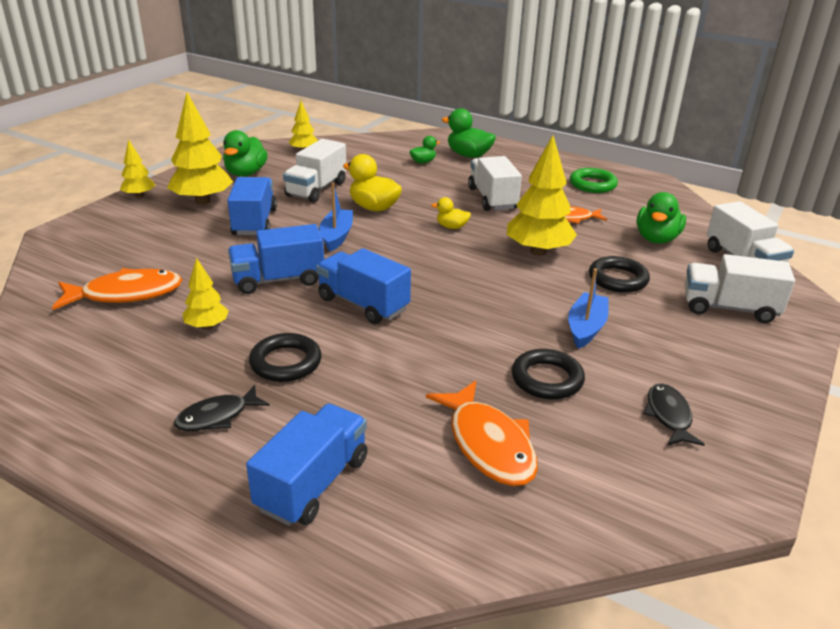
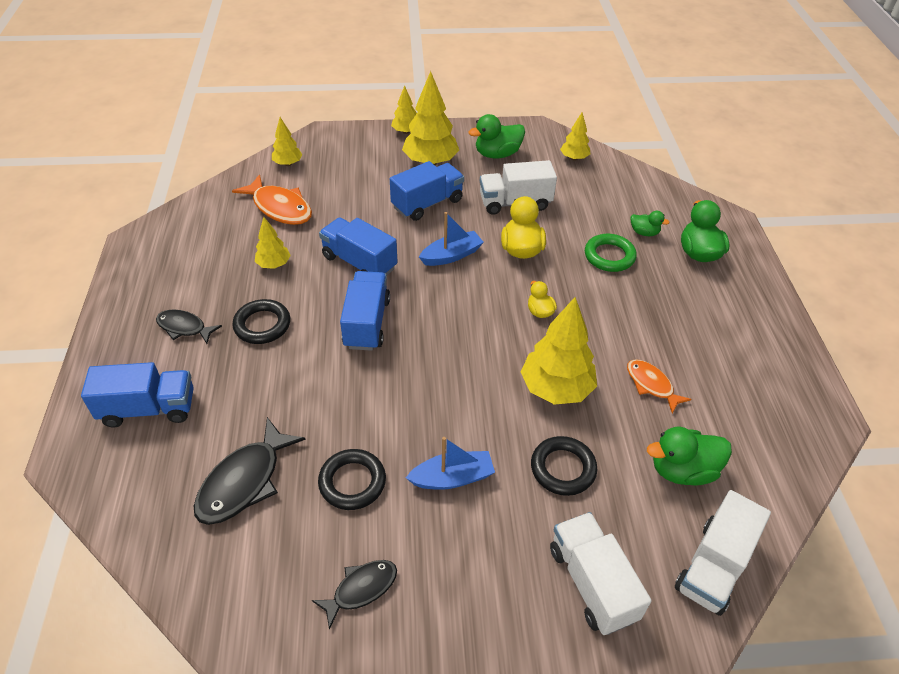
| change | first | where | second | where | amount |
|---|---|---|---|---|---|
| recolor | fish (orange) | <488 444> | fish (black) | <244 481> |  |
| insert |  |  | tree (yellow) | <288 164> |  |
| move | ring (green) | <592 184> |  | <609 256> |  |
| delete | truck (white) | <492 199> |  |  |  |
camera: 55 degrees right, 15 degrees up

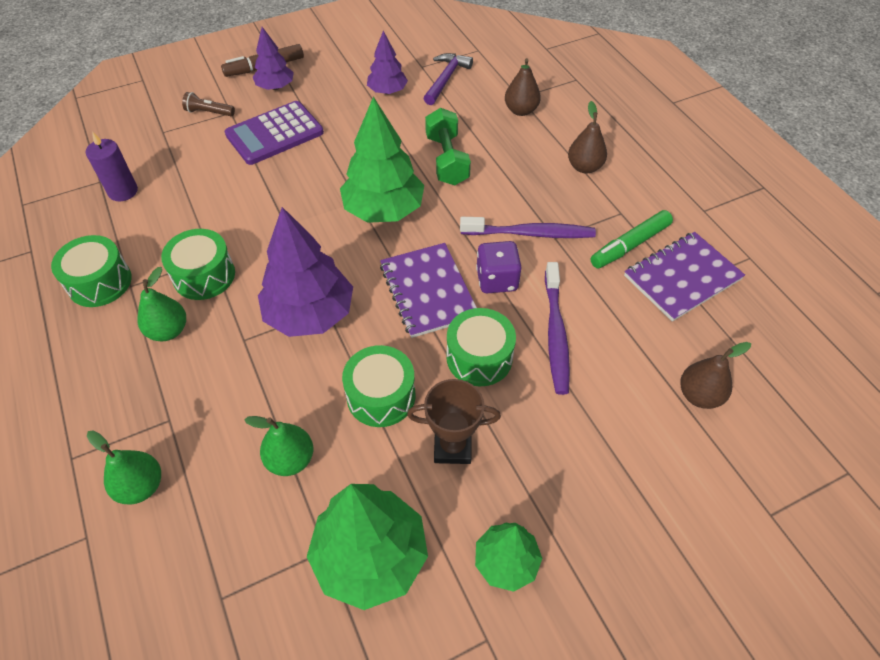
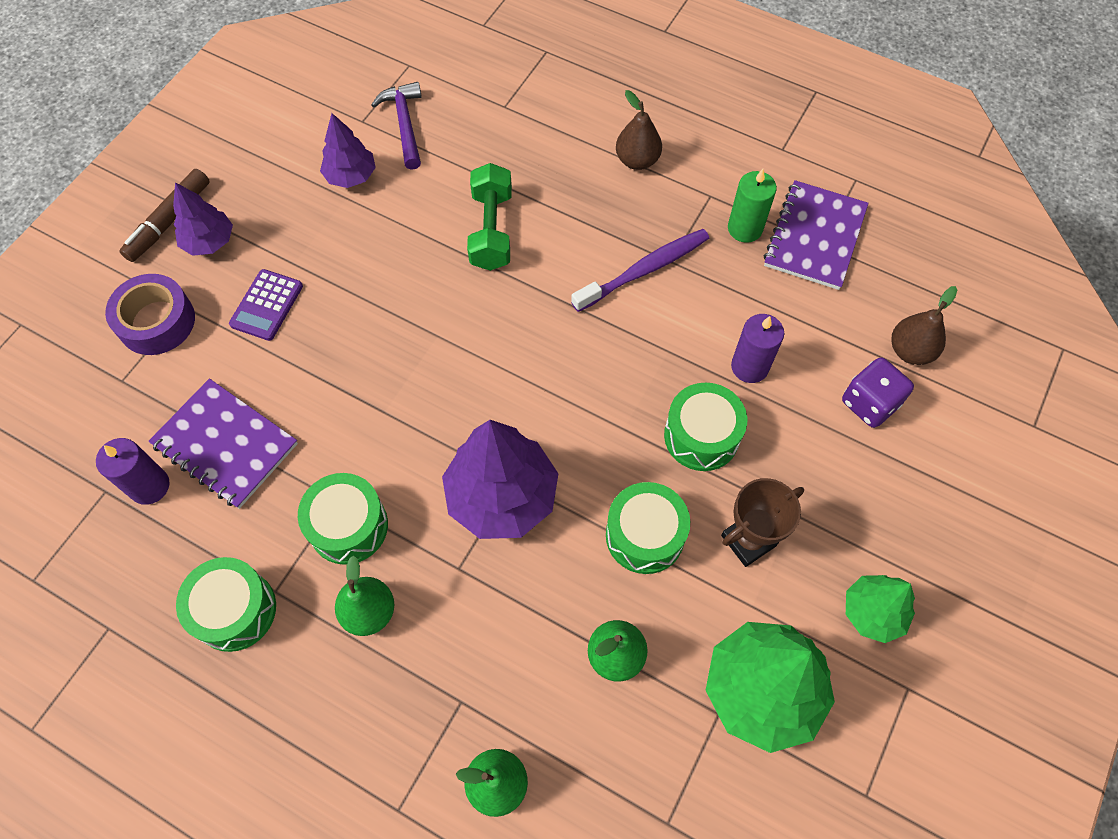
| change | first | where | second | where | amount |
|---|---|---|---|---|---|
| replace | flashlight (brown) | <209 112> | tape (purple) | <156 322> |  |
| move | notebook (purple) | <428 291> |  | <225 444> |  |
| resize | calculator (purple) | <275 134> |  | <267 305> | x0.62 |
| rotate | dumbbell (green) | <446 160> |  | <491 230> | 45 degrees clockwise |
| replace | marker (green) | <630 245> | candle (green) | <745 228> |  |
| replace | toothbrush (purple) | <555 334> | candle (purple) | <749 367> |  |
| move | dice (purple) | <497 280> |  | <869 403> |  |
| delete | tree (green) | <384 210> |  |  |  |
| delete | pear (brown) | <521 110> |  |  |  |
camera: 35 degrees left, 10 degrees up

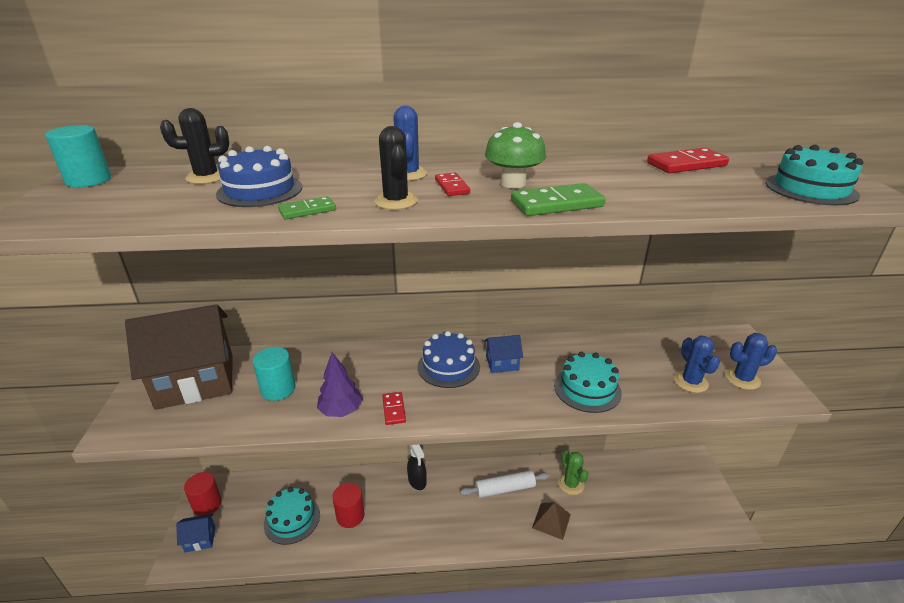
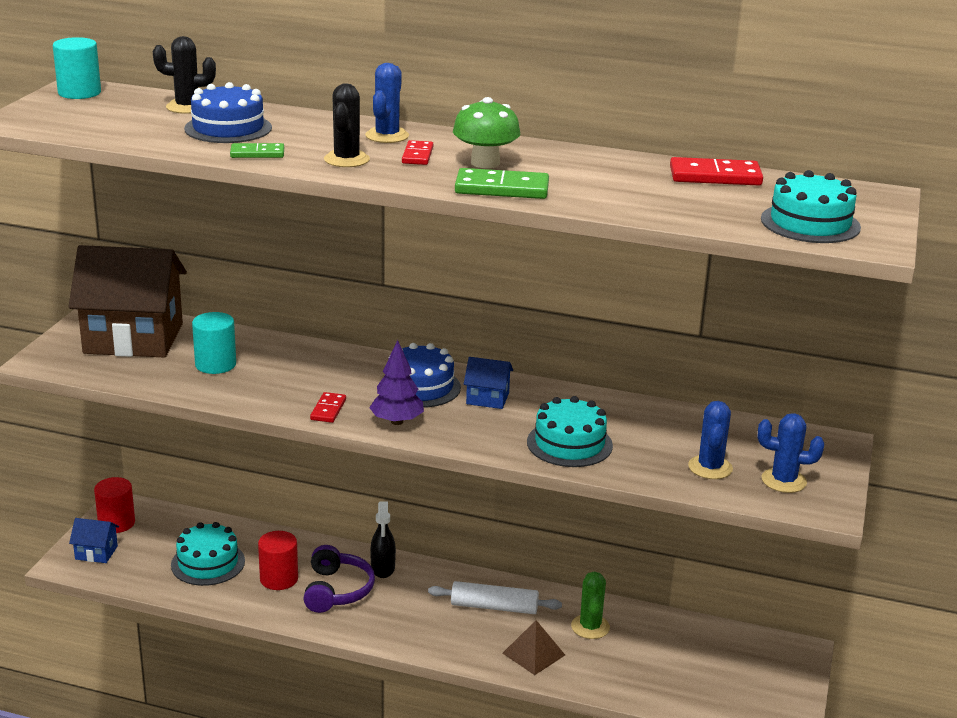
| change | first | where | second | where | amount |
|---|---|---|---|---|---|
| insert |  |  | headphones (purple) | <337 590> |  |
| move | tree (purple) | <341 411> |  | <396 421> |  |
camera: 20 degrees right, 5 degrees down

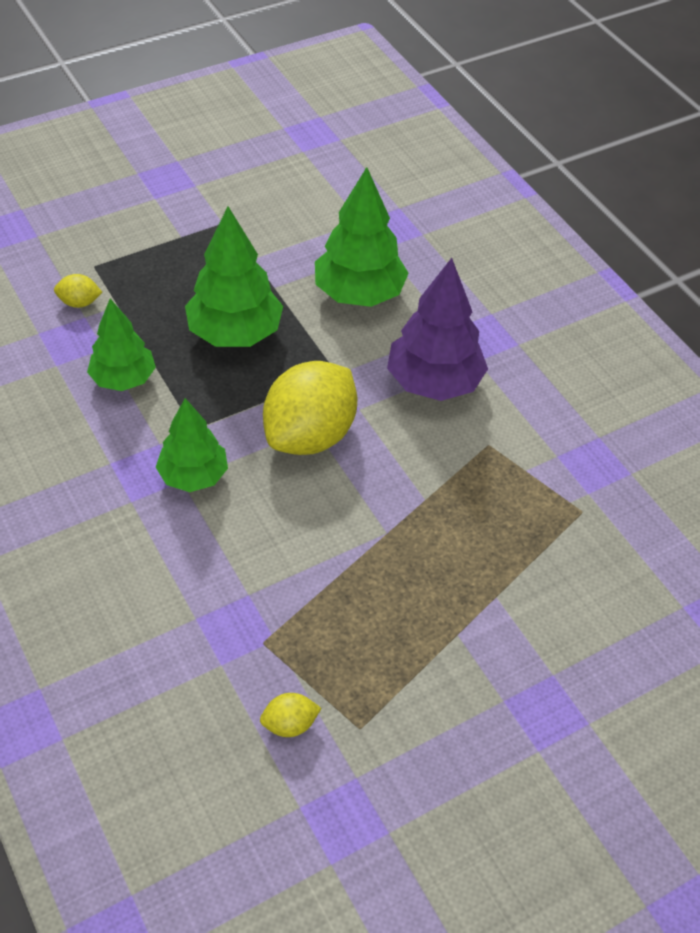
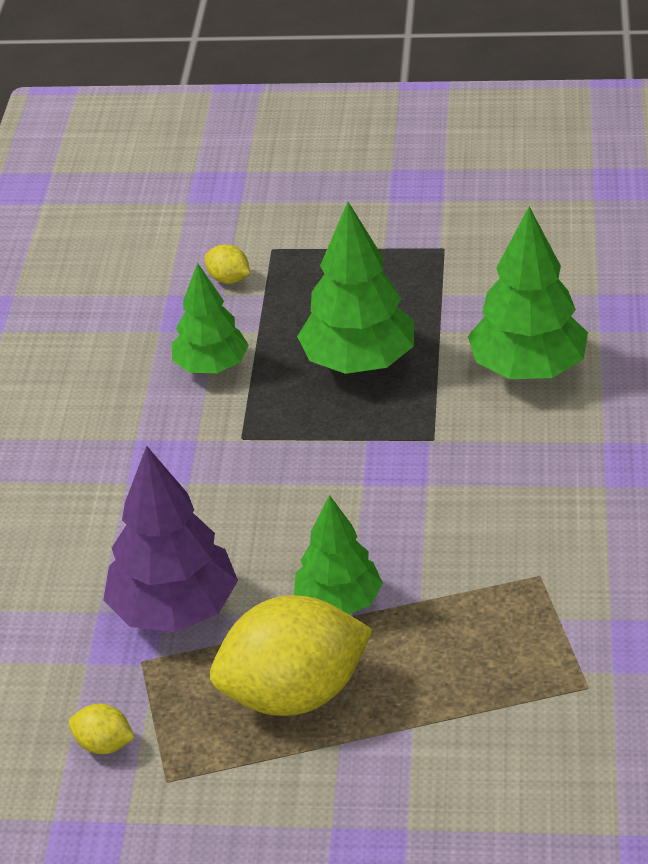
| change | first | where | second | where | amount |
|---|---|---|---|---|---|
| move | tree (purple) | <434 383> |  | <174 610> |  |
| move | lemon (yellow) | <310 435> |  | <294 693> |  |
| move | tree (green) | <193 476> |  | <339 602> |  |
camera: 40 degrees right, 10 degrees down

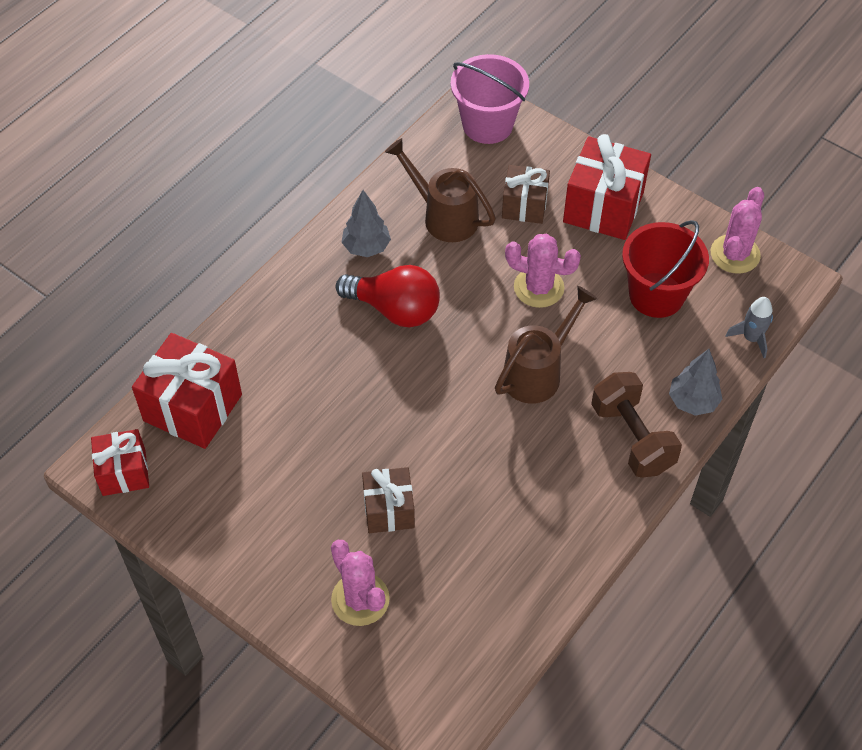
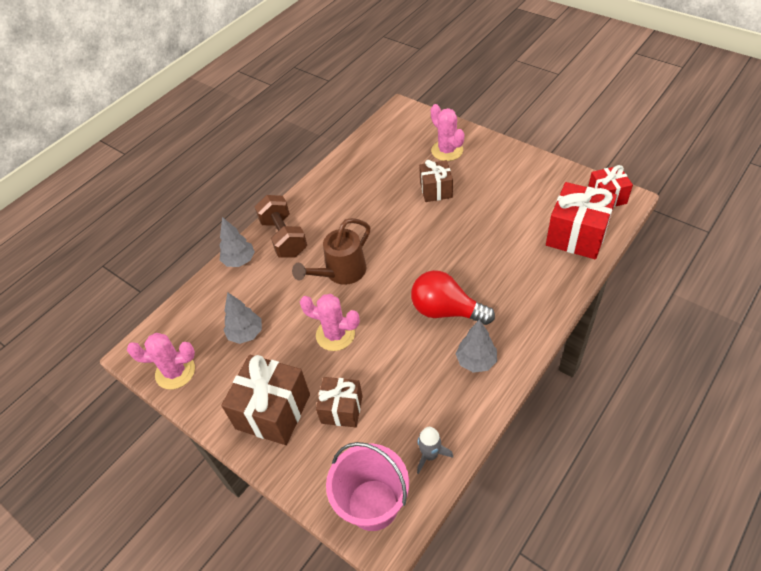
| change | first | where | second | where | amount |
|---|---|---|---|---|---|
| rotate | cactus (pink) | <735 254> |  | <175 372> | 60 degrees clockwise |
| recolor | gift (red) | <603 207> | gift (brown) | <273 411> |  |
| replace | bucket (red) | <656 295> | tree (grey) | <246 334> |  |
| move | rocket (grey) | <751 338> |  | <430 455> |  |
| delete | watering can (brown) | <444 216> |  |  |  |
camera: 175 degrees left, 5 degrees down

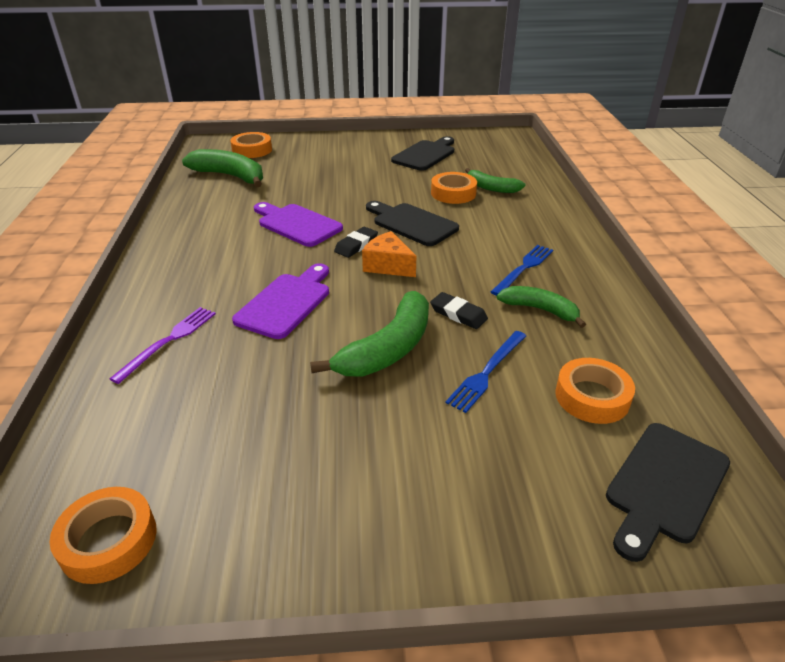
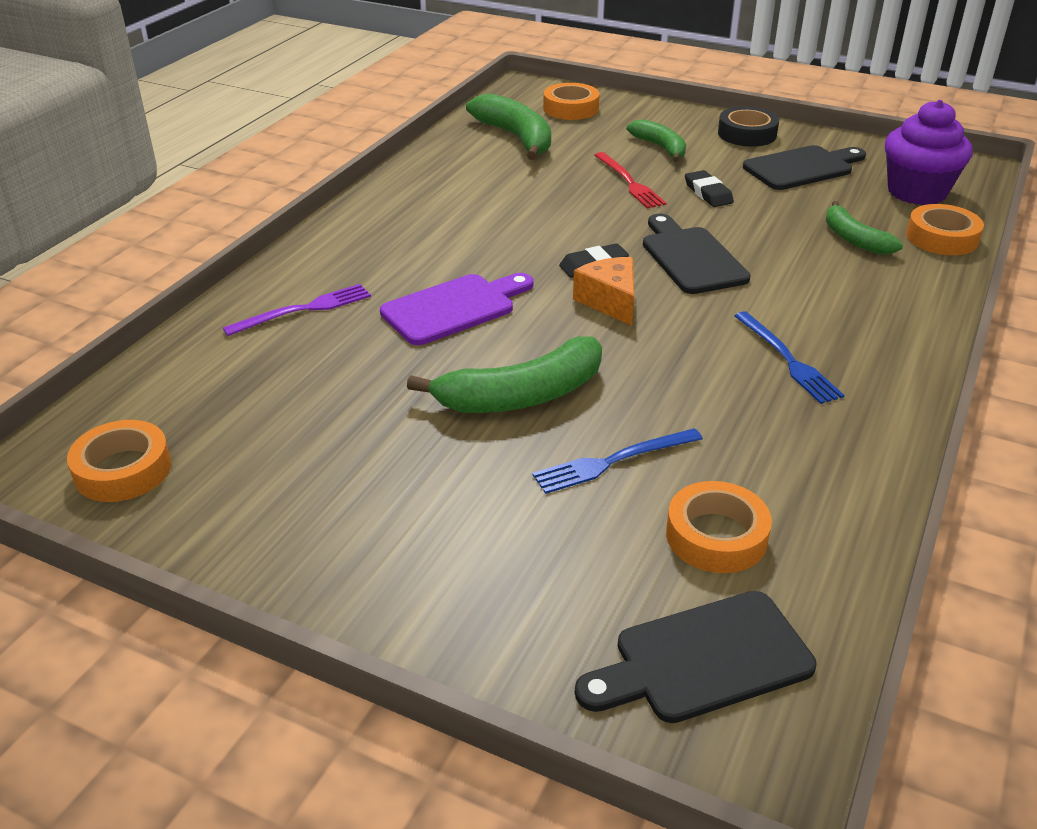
| change | first | where | second | where | amount |
|---|---|---|---|---|---|
| insert |  |  | fork (red) | <628 182> |  |
| move | banana (green) | <540 310> |  | <660 148> |  |
| move | eraser (black) | <458 314> |  | <708 193> |  |
| insert |  |  | tape (black) | <747 134> |  |
| rotate | fork (blue) | <523 269> |  | <787 359> | 90 degrees clockwise |
| insert |  |  | cupcake (purple) | <917 192> |  |
| move | tape (orange) | <453 193> |  | <942 238> |  |
| delete | cutting board (purple) | <296 224> |  |  |  |
camera: 30 degrees right, 0 degrees up

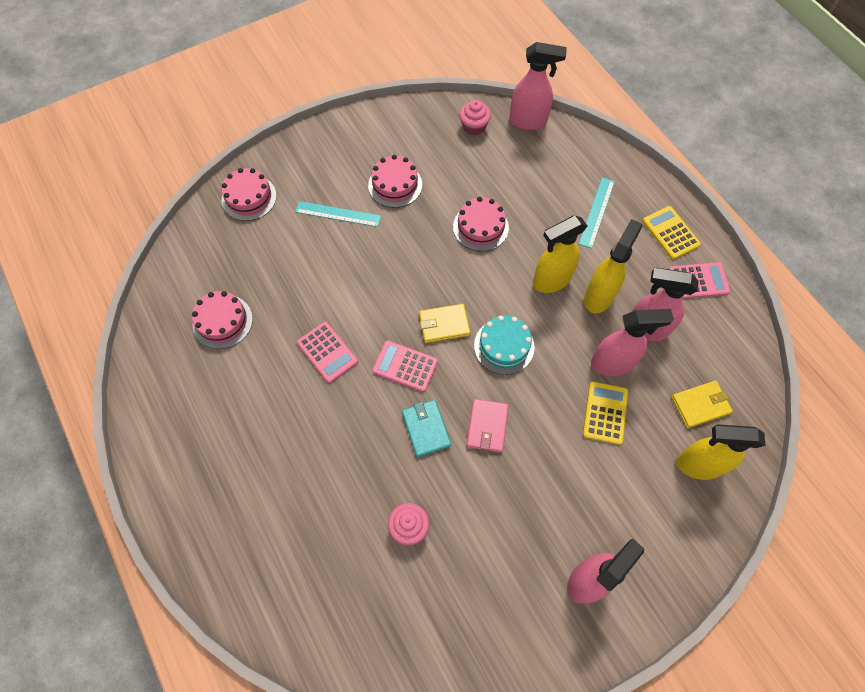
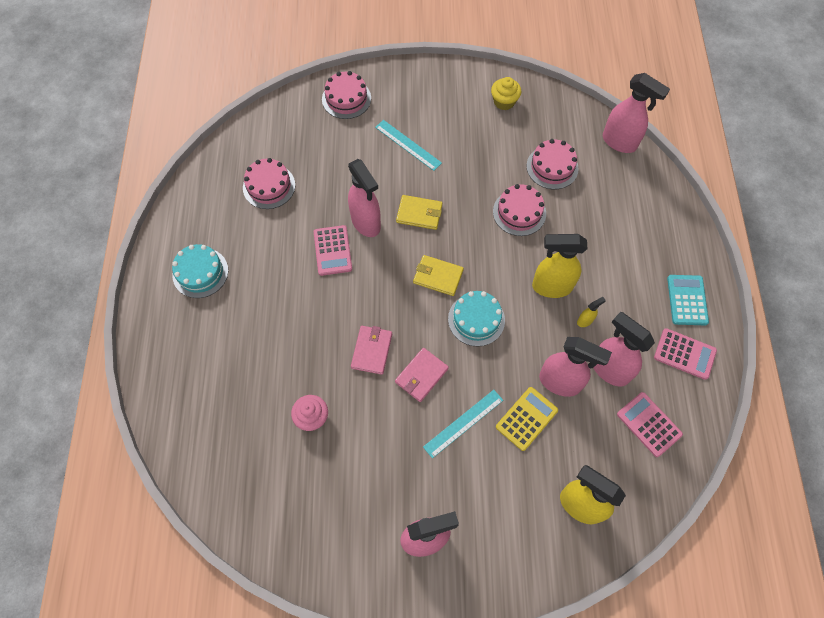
| change | first | where | second | where | amount |
|---|---|---|---|---|---|
| insert |  |  | cake (turquoise) | <200 273> |  |
| insert |  |  | spray bottle (pink) | <366 223> |  |
| recolor | wallet (turquoise) | <426 429> | wallet (pink) | <372 350> |  |
| move | wallet (yellow) | <700 405> |  | <419 214> |  |
| move | ruler (turquoise) | <596 212> |  | <463 423> |  |
| insert |  |  | cupcake (yellow) | <504 102> |  |
| move | cake (pink) | <395 185> |  | <552 167> |  |
| resize | spray bottle (yellow) | <599 296> |  | <585 321> | x0.44 |
| move | calculator (pink) | <405 366> |  | <649 424> |  |
| recolor | calculator (yellow) | <670 233> | calculator (turquoise) | <687 300> |  |
| delete | cupcake (pink) | <474 127> |  |  |  |
camera: 30 degrees right, 0 degrees up

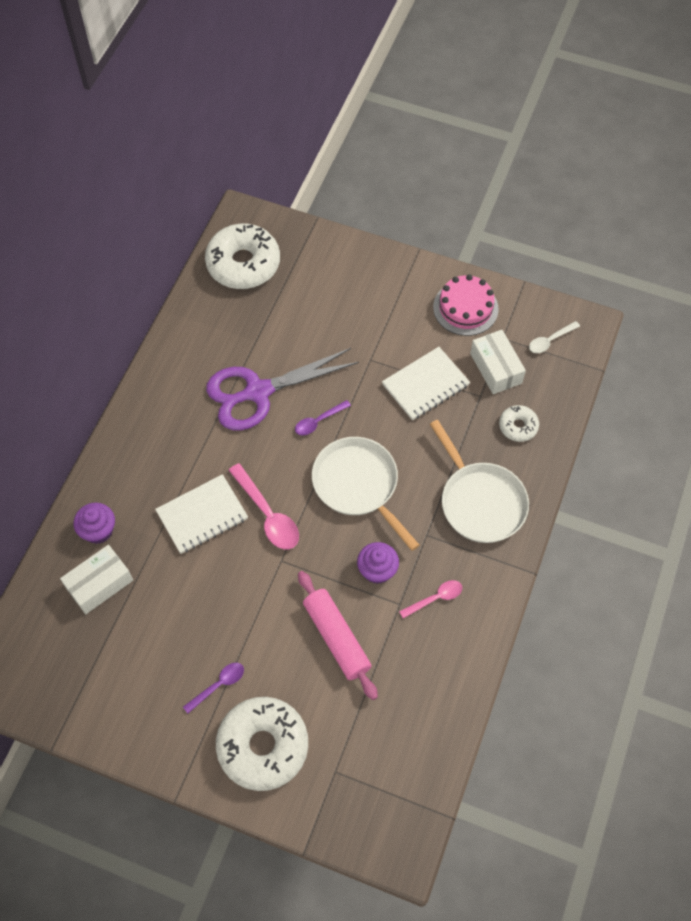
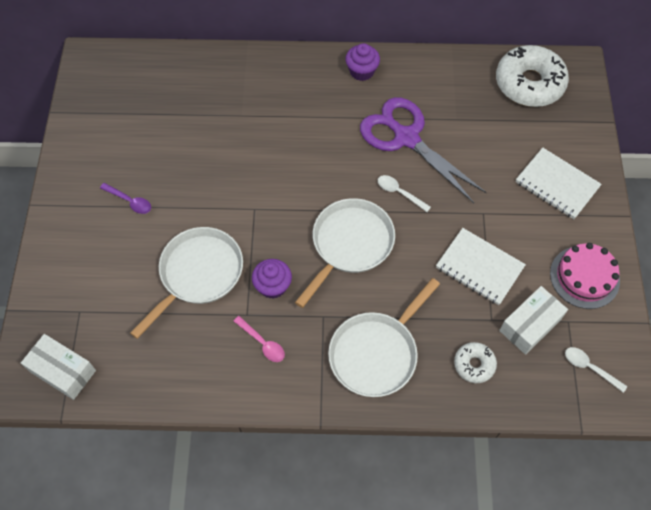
| change | first | where | second | where | amount |
|---|---|---|---|---|---|
| move | box (white) | <99 584> |  | <63 371> |  |
| replace | rolling pin (pink) | <337 638> | pan (white) | <198 274> |  |
| move | cupcake (purple) | <98 530> |  | <361 71> |  |
| recolor | spoon (purple) | <318 421> | spoon (white) | <399 193> |  |
| move | notebook (white) | <202 515> |  | <556 185> |  |
| delete | donut (white) | <263 746> |  |  |  |
| delete | spoon (pink) | <267 514> |  |  |  |
camera: 70 degrees right, 0 degrees up

